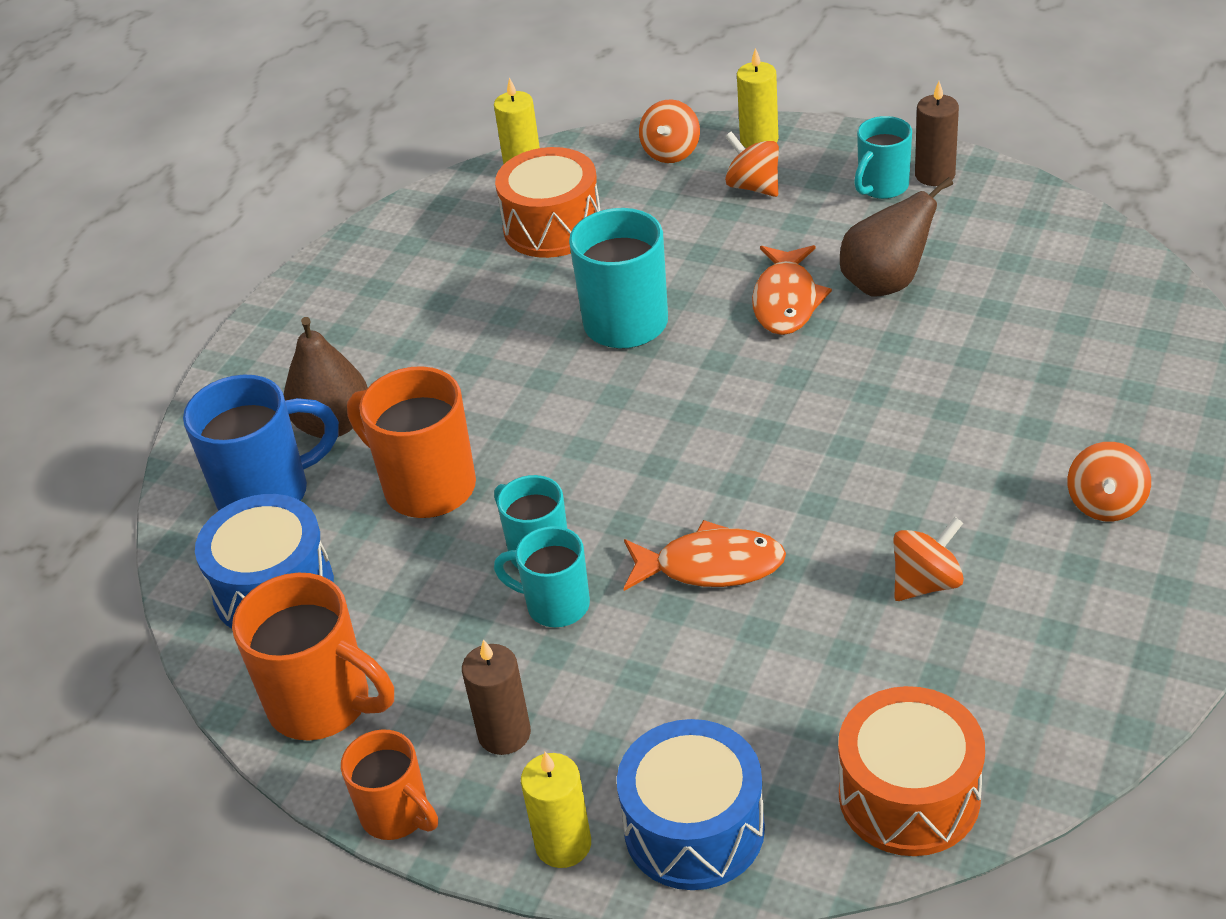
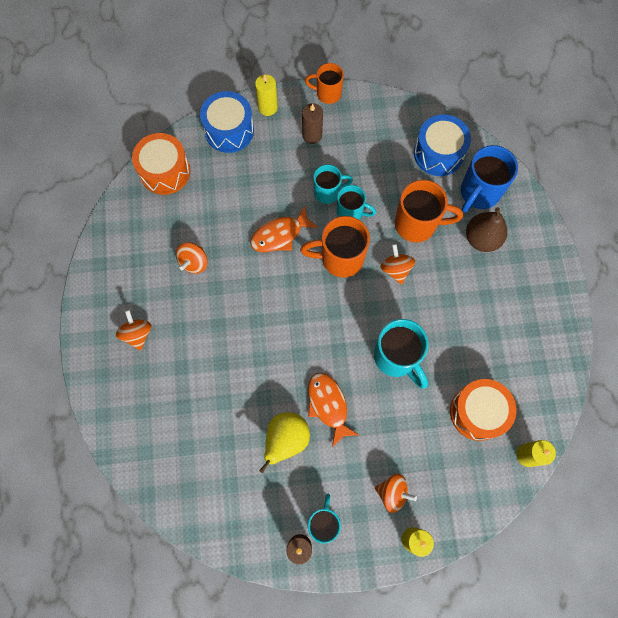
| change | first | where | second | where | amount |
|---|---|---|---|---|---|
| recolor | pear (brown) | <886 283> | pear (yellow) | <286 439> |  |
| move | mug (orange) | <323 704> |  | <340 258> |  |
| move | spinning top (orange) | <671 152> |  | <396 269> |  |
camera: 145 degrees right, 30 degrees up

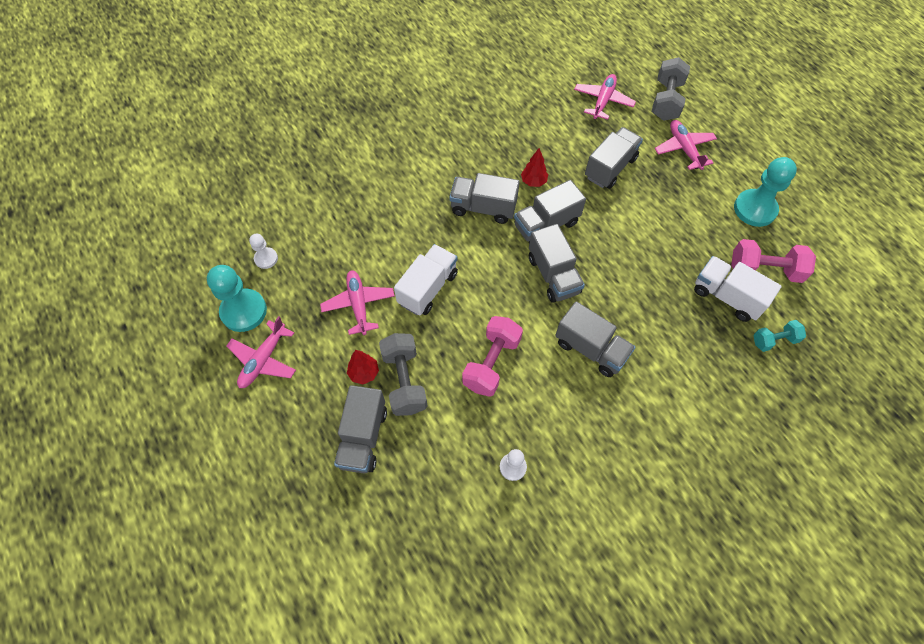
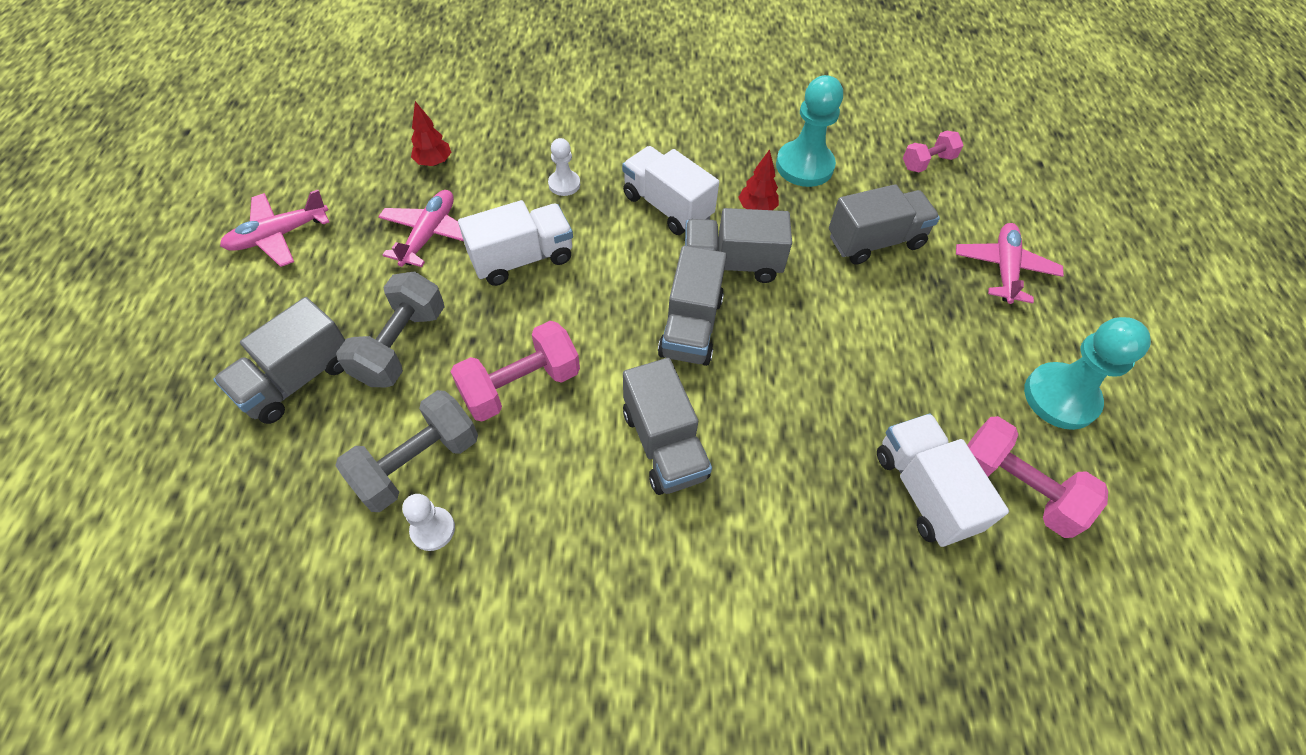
| change | first | where | second | where | amount |
|---|---|---|---|---|---|
| move | dumbbell (grey) | <666 101> |  | <418 463> |  |
| move | tree (red) | <364 373> |  | <434 162> |  |
| move | pawn (white) | <266 258> |  | <564 184> |  |
| recolor | truck (grey) | <483 208> | truck (white) | <667 207> |  |
| move | pawn (turquoise) | <244 311> |  | <804 166> |  |
| replace | plane (pink) | <603 101> | dumbbell (pink) | <927 162> |  |
| delete | dumbbell (turquoise) | <774 340> |  |  |  |
camera: 30 degrees right, 5 degrees down

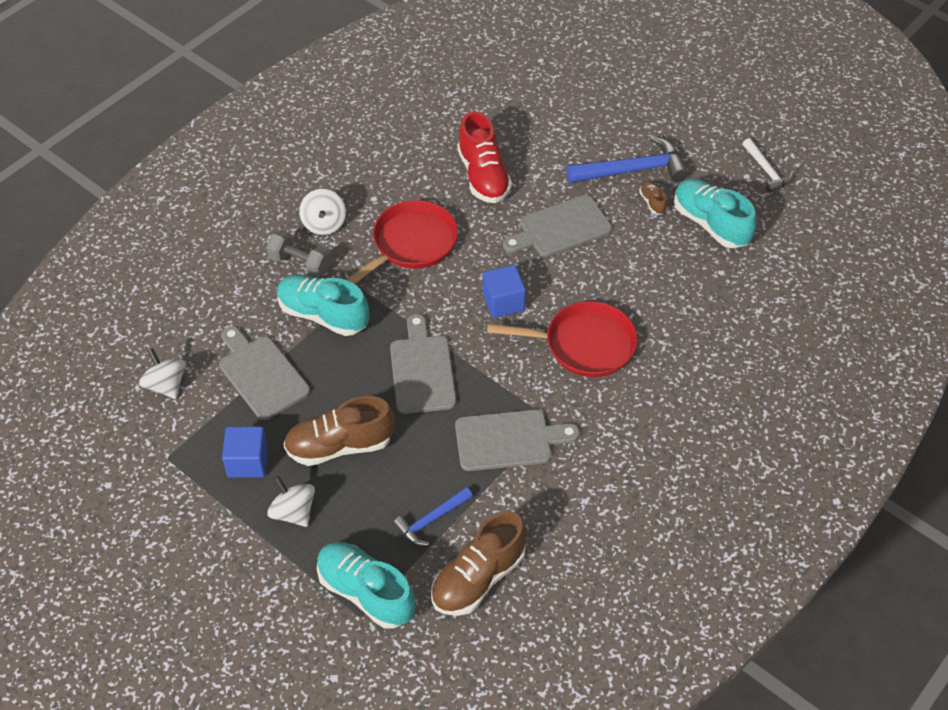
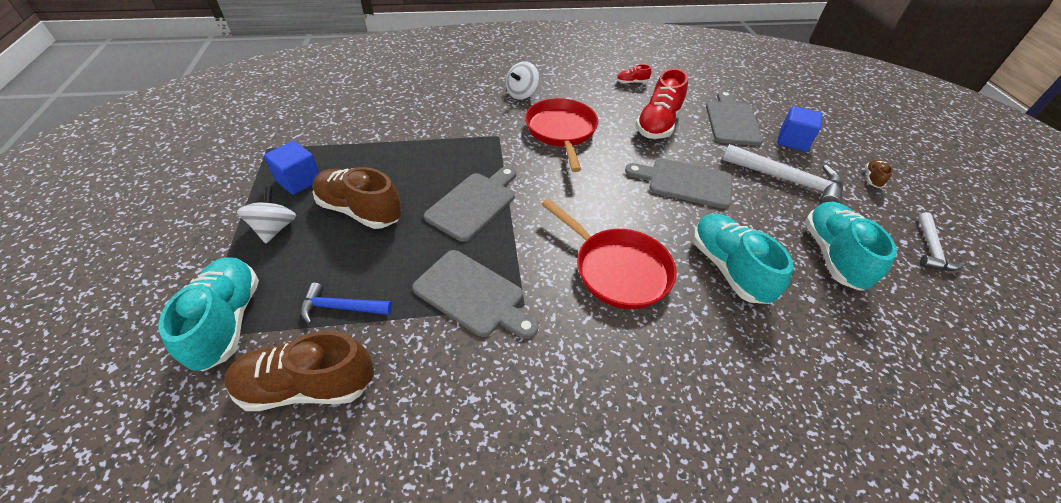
| change | first | where | second | where | amount |
|---|---|---|---|---|---|
| rotate | pan (red) | <410 244> |  | <561 132> | 90 degrees counterclockwise |
| insert |  |  | shoe (red) | <631 82> |  |
| move | shoe (turquoise) | <323 315> |  | <728 268> |  |
| move | cutting board (grey) | <261 374> |  | <732 121> |  |
| recolor | hammer (blue) | <633 170> | hammer (white) | <788 181> |  |
| move | cube (blue) | <503 302> |  | <792 141> |  |
| move | shoe (brown) | <652 202> |  | <872 178> |  |
| delete | spinning top (white) | <166 385> |  |  |  |
| delete | dumbbell (grey) | <300 264> |  |  |  |
camera: 40 degrees right, 5 degrees down

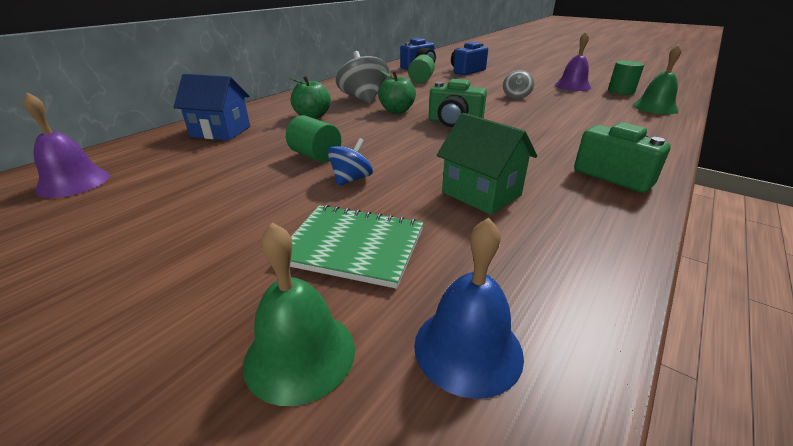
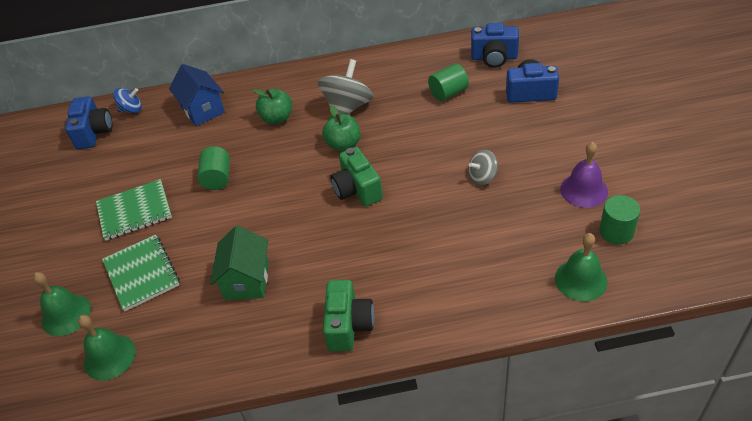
| change | first | where | second | where | amount |
|---|---|---|---|---|---|
| replace | bell (purple) | <73 182> | camera (blue) | <94 132> |  |
| recolor | bell (blue) | <468 348> | bell (green) | <109 357> |  |
| insert |  |  | notebook (green) | <134 211> |  |
| move | spinning top (blue) | <351 179> |  | <131 109> |  |
camera: 50 degrees right, 15 degrees up

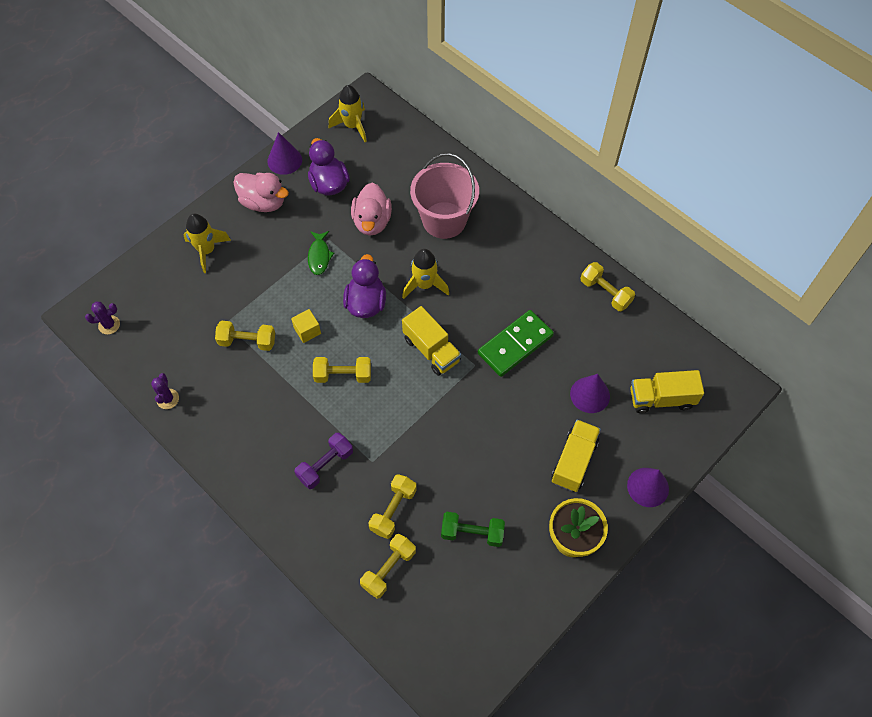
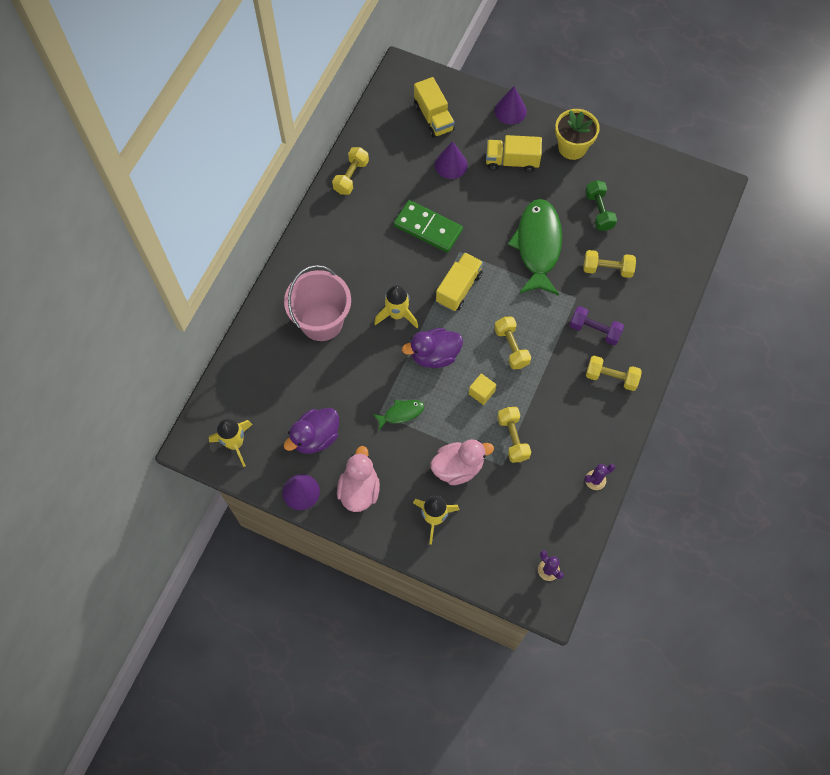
| change | first | where | second | where | amount |
|---|---|---|---|---|---|
| move | duck (pink) | <372 222> |  | <458 467> |  |
| insert |  |  | fish (green) | <538 246> |  |
| move | dumbbell (yellow) | <388 569> |  | <611 377> |  |
camera: 110 degrees left, 5 degrees up

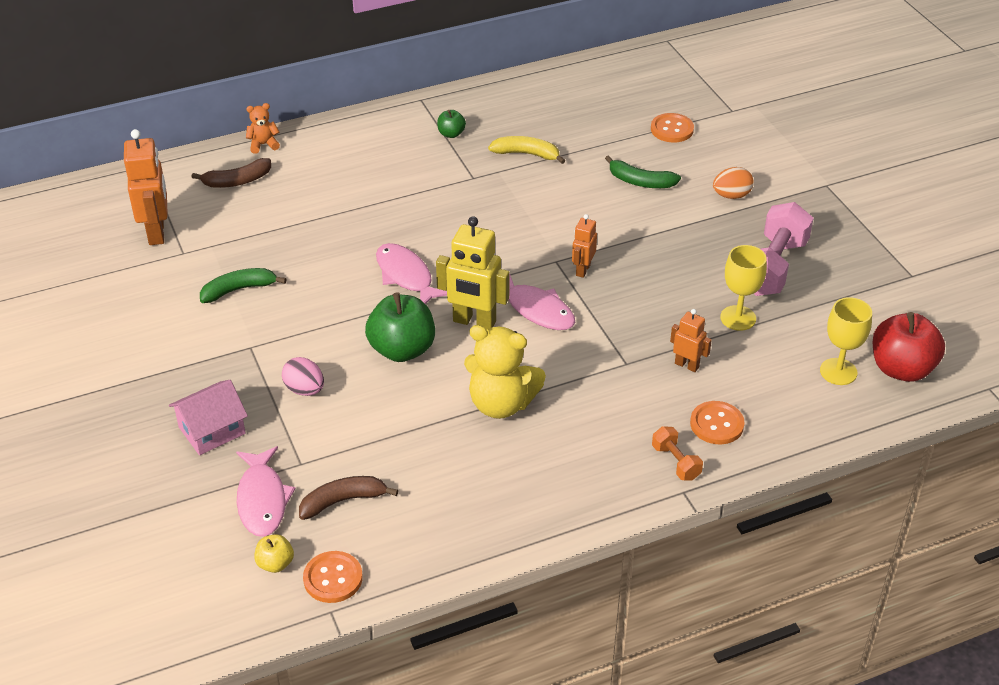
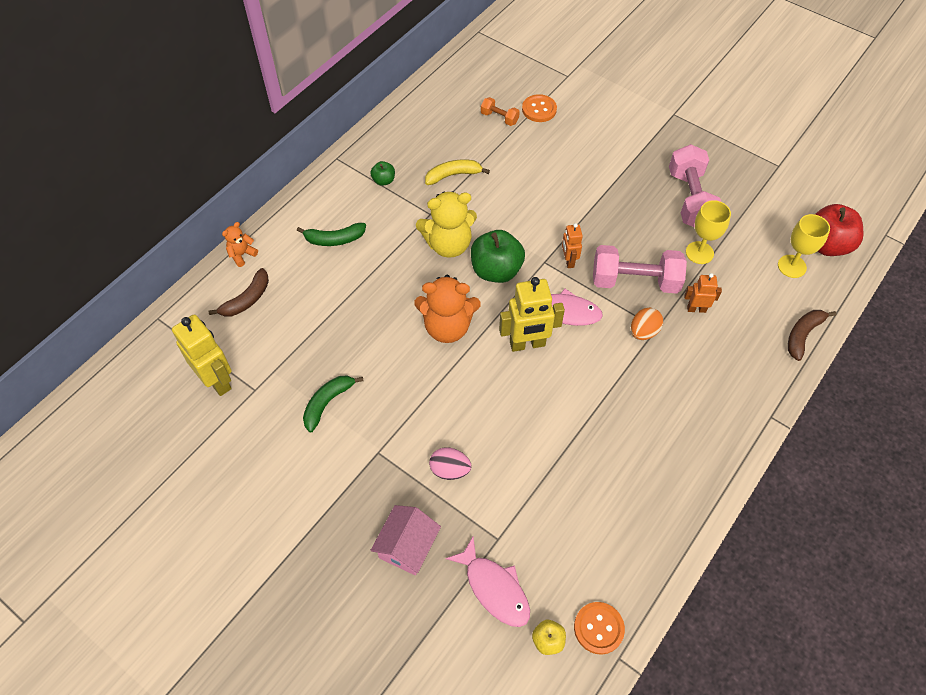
| change | first | where | second | where | amount |
|---|---|---|---|---|---|
| recolor | robot (orange) | <157 232> | robot (yellow) | <217 380> |  |
| move | banana (green) | <640 182> |  | <334 239> |  |
| replace | fish (pink) | <406 276> | teddy bear (orange) | <447 327> |  |
| move | teddy bear (yellow) | <501 404> |  | <448 245> |  |
| move | apple (green) | <402 349> |  | <496 270> |  |
| move | dumbbell (orange) | <676 462> |  | <499 118> |  |
| insert |  |  | dumbbell (pink) | <635 281> |  |
| move | egg (orange) | <731 195> |  | <643 332> |  |
| move | banana (brown) | <343 501> |  | <803 335> |  |
| delete | button (orange) | <716 424> |  |  |  |
camera: 30 degrees left, 15 degrees up

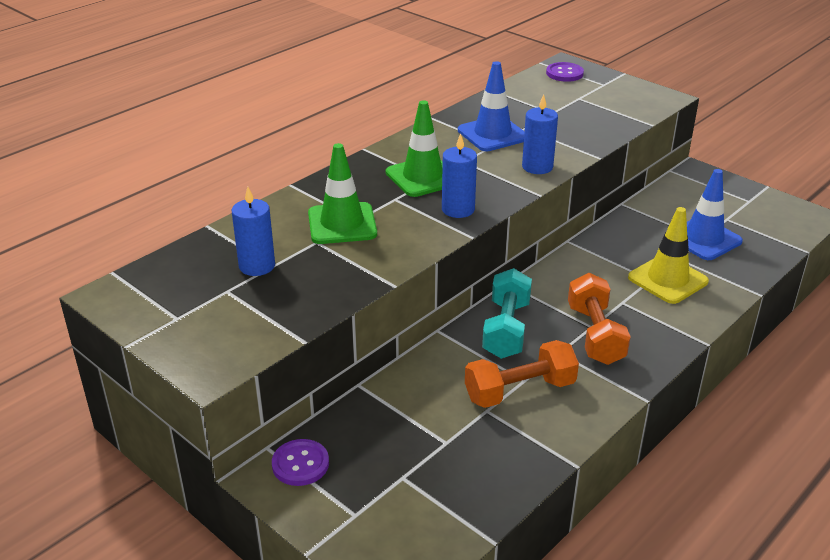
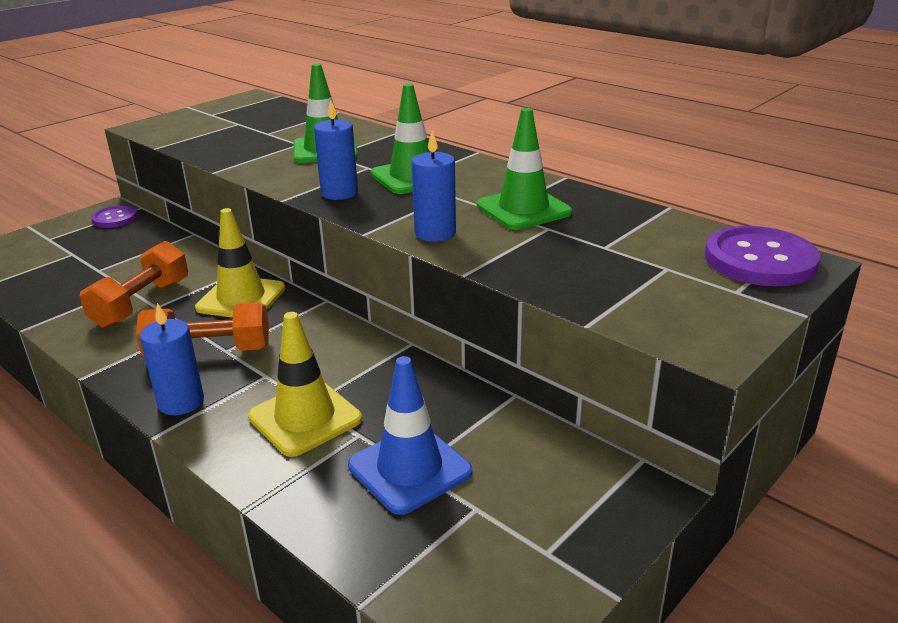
| change | first | where | second | where | amount |
|---|---|---|---|---|---|
| rotate | dumbbell (orange) | <520 391> |  | <141 304> | 45 degrees clockwise |
| move | candle (blue) | <257 266> |  | <181 402> |  |
| replace | dumbbell (turquoise) | <506 329> | traffic cone (yellow) | <241 298> |  |
| recolor | traffic cone (blue) | <492 134> | traffic cone (green) | <523 209> |  |
| resize | button (purple) | <564 73> |  | <760 260> | x1.68 |
camera: 90 degrees right, 5 degrees down

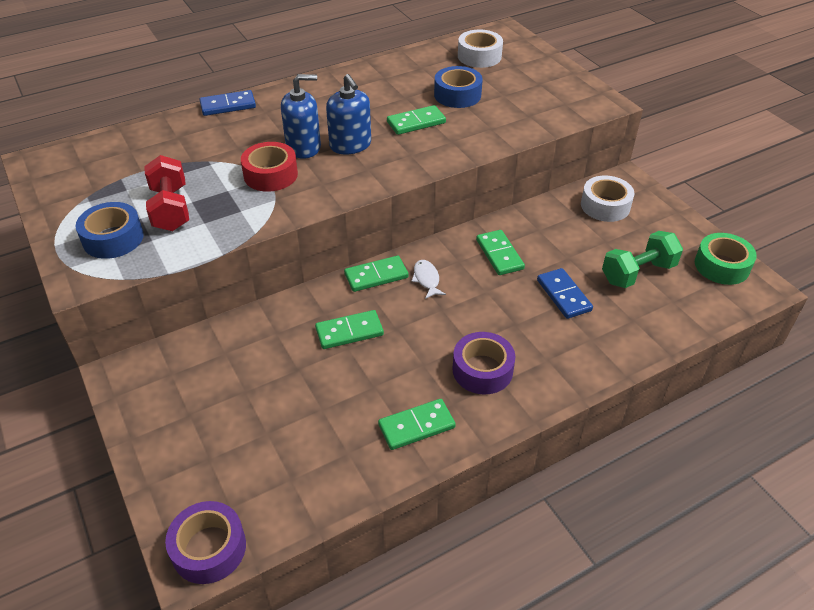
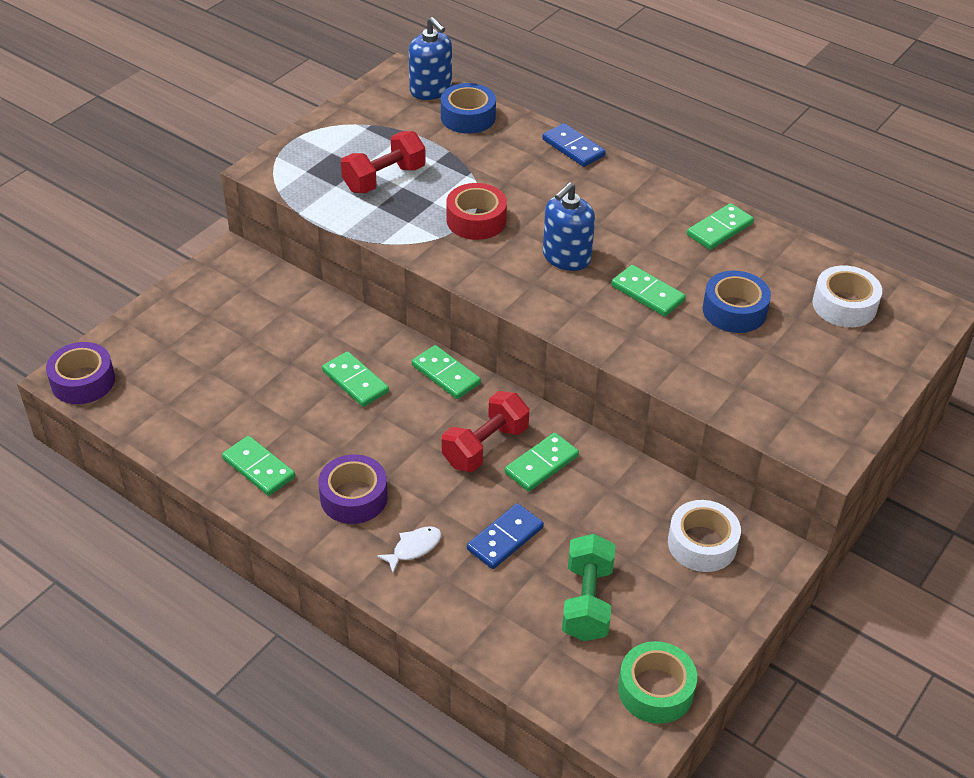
| change | first | where | second | where | amount |
|---|---|---|---|---|---|
| move | fish (white) | <426 279> |  | <414 548> |  |
| move | soap dispenser (blue) | <303 147> |  | <431 90> |  |
| move | tape (blue) | <113 238> |  | <468 117> |  |
| insert |  |  | dumbbell (red) | <485 446> |  |
| rotate | dumbbell (green) | <638 273> |  | <587 602> | 60 degrees clockwise |
| insert |  |  | domino (green) | <719 229> |  |
camera: 65 degrees right, 0 degrees up

